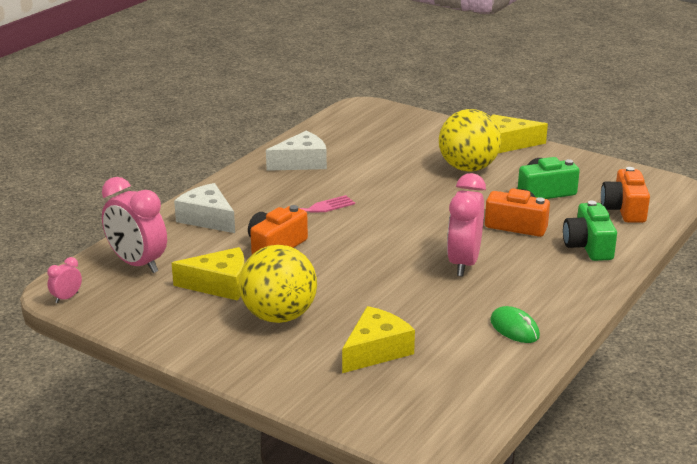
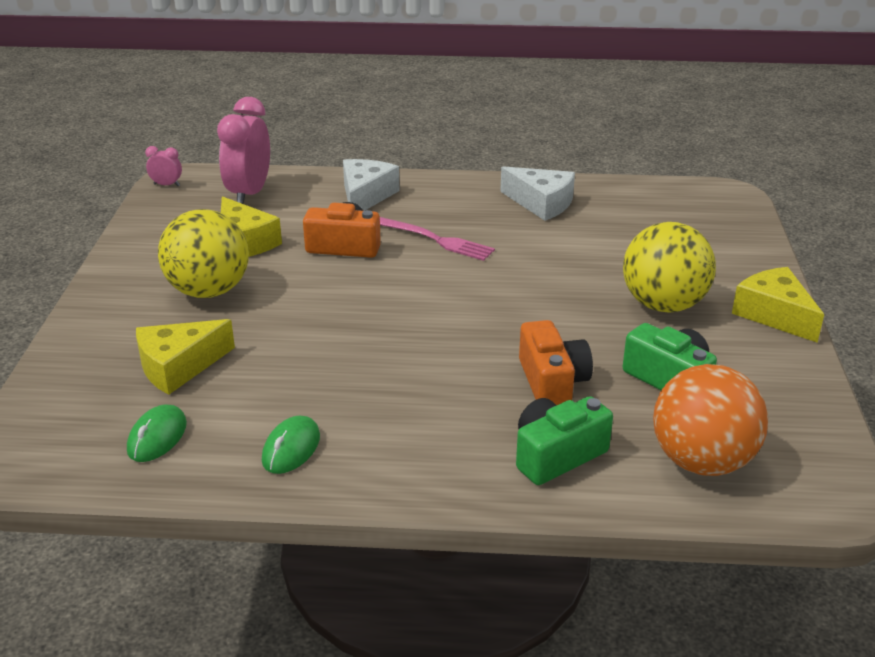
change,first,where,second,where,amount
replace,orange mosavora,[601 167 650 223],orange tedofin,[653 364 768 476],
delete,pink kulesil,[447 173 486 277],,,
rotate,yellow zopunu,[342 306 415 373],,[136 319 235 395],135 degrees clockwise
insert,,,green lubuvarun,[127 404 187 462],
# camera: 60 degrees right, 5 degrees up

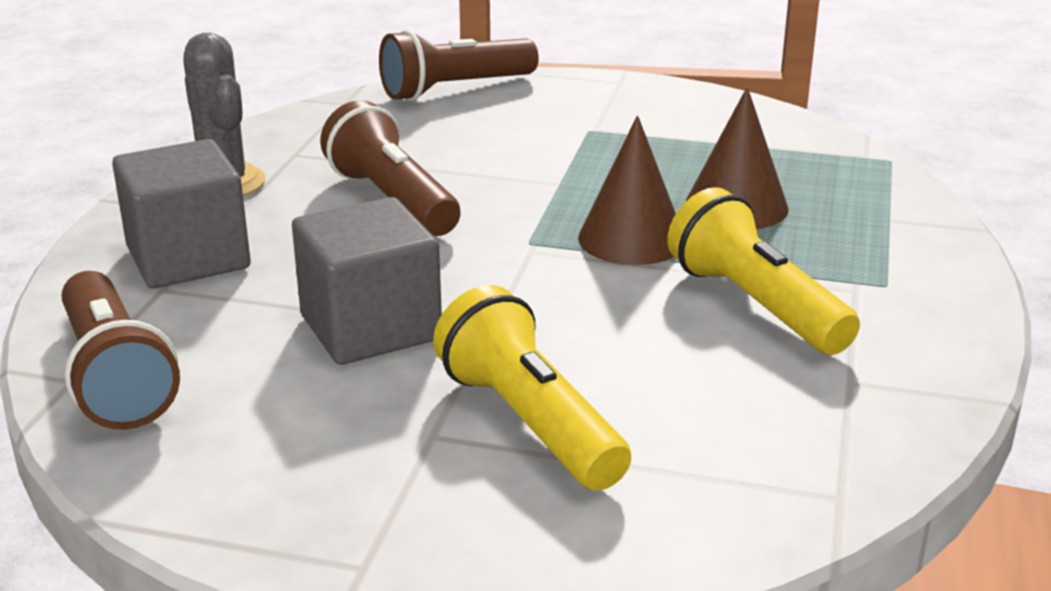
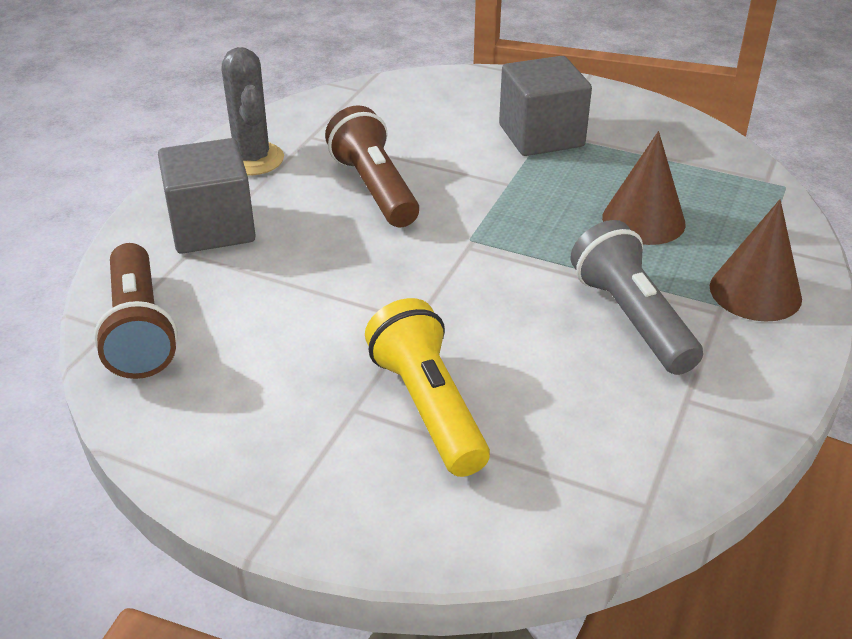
change,first,where,second,where,amount
delete,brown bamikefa,[379 30 539 101],,,
move,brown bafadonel,[578 115 676 265],,[710 199 802 322],
recolor,yellow bamikefa,[667 187 860 355],grey bamikefa,[570 220 703 375],
move,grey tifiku,[292 197 442 365],,[499 56 592 156],
# camera: 10 degrees right, 10 degrees up

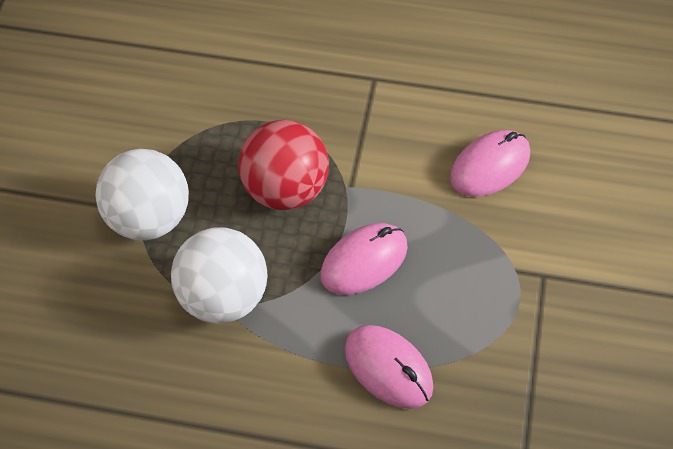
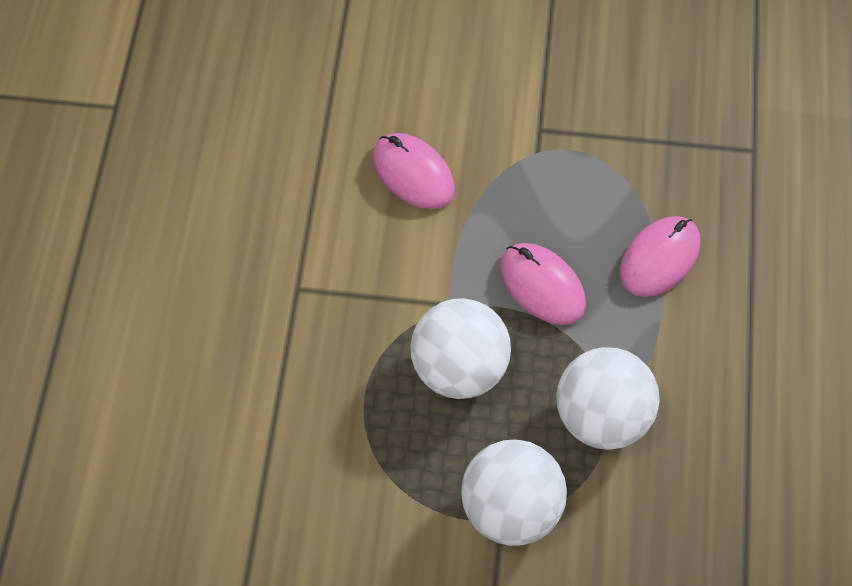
change,first,where,second,where,amount
recolor,red tedofin,[238 120 329 210],white tedofin,[410 298 511 399],
# camera: 95 degrees left, 5 degrees up

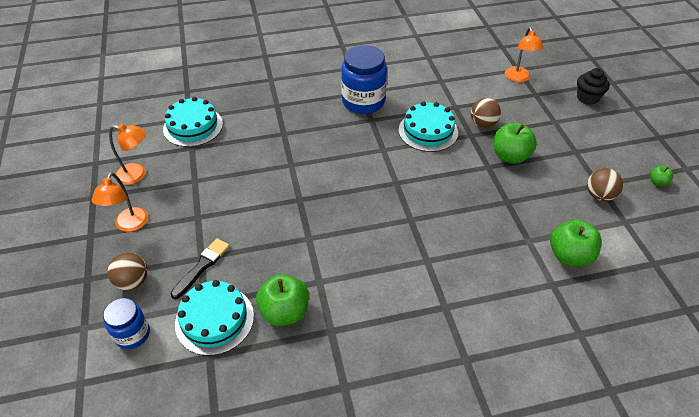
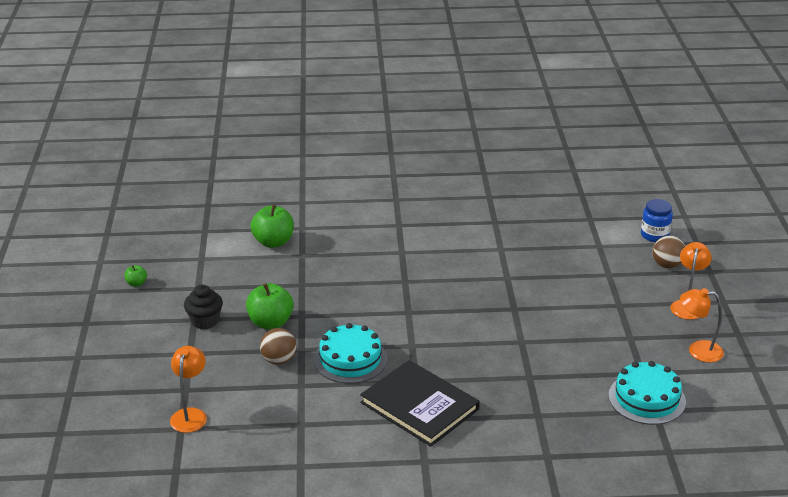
change,first,where,second,where,amount
replace,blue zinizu,[341 45 387 114],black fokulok,[360 360 480 447],
move,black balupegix,[577 68 609 105],,[184 284 223 330],
delete,brown tedofin,[587 168 623 201],,,
delete,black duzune,[171 238 229 299],,,
delete,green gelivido,[256 274 309 326],,,
delete,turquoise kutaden,[175 280 254 356],,,
# camera: 170 degrees left, 15 degrees down

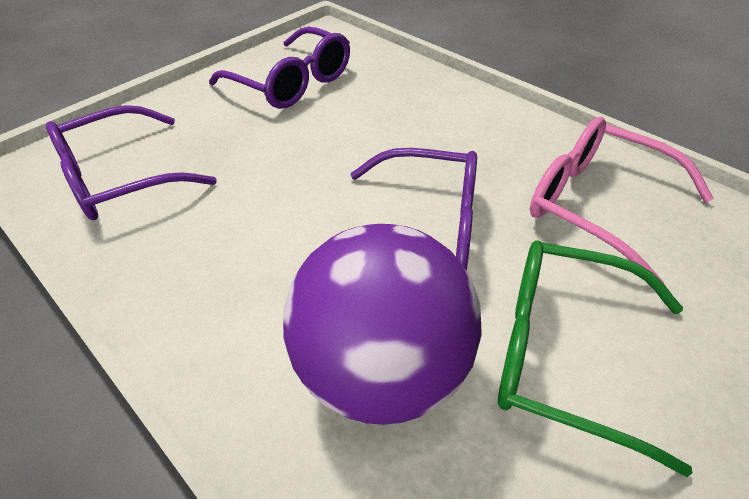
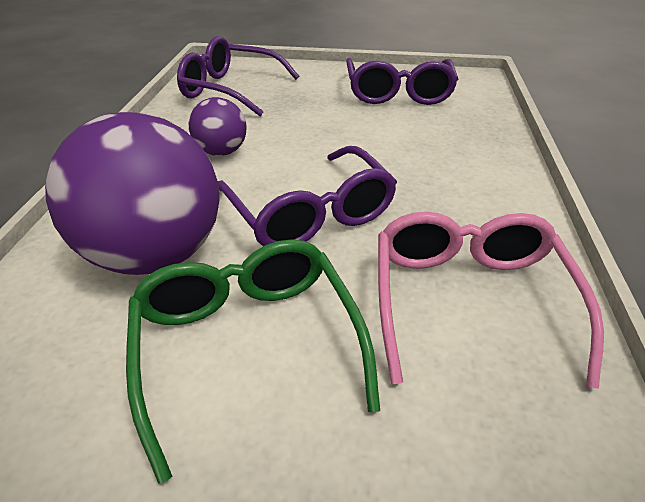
change,first,where,second,where,amount
insert,,,purple tedofin,[189 97 246 156],
# camera: 50 degrees right, 5 degrees down

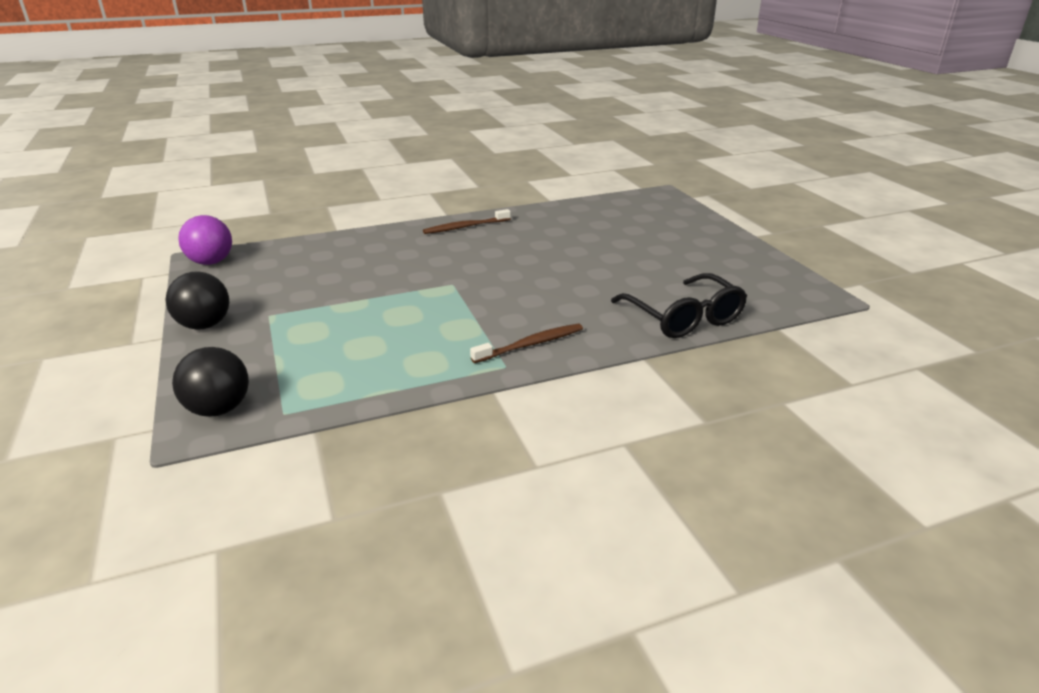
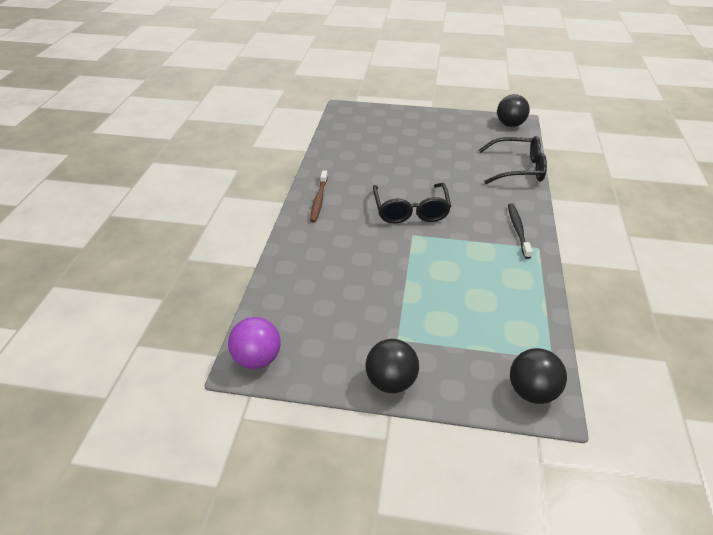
change,first,where,second,where,amount
recolor,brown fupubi,[470 323 583 363],black fupubi,[508 203 533 259],
insert,,,black tedofin,[497 94 530 127],
insert,,,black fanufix,[373 183 451 223],
# camera: 60 degrees left, 10 degrees up

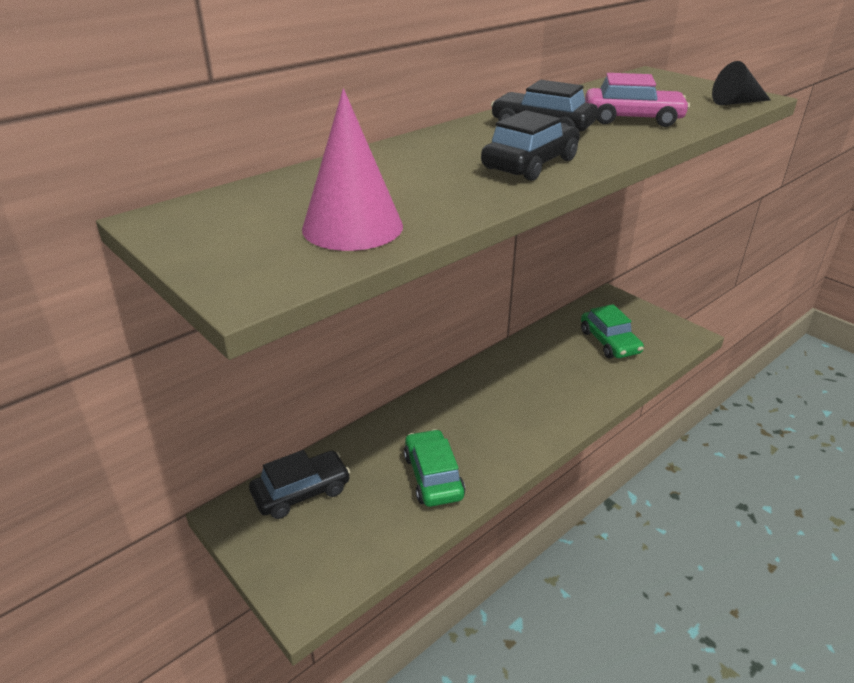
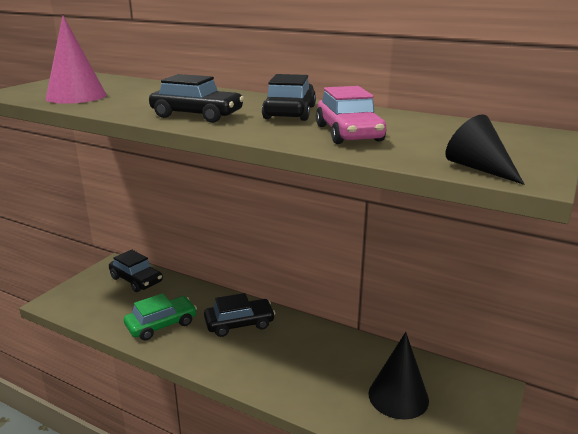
change,first,where,second,where,amount
replace,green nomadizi,[581 304 644 359],black bafadonel,[368 332 429 420],
insert,,,black nomadizi,[204 293 275 337],
# camera: 70 degrees right, 10 degrees down

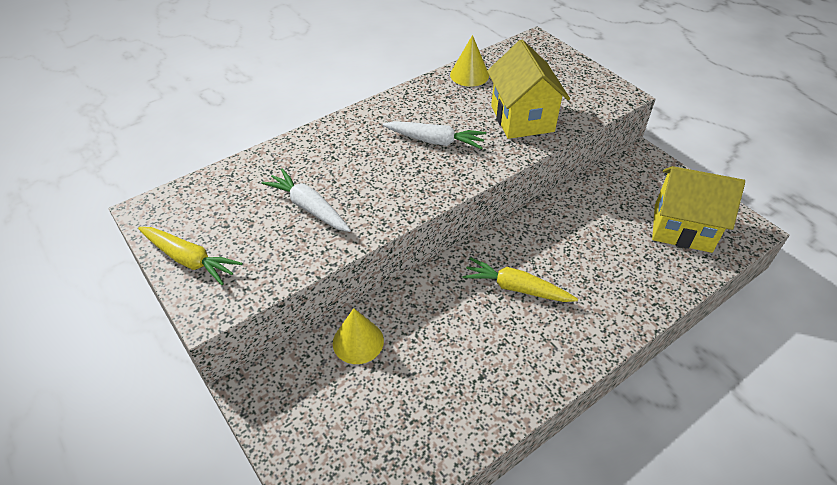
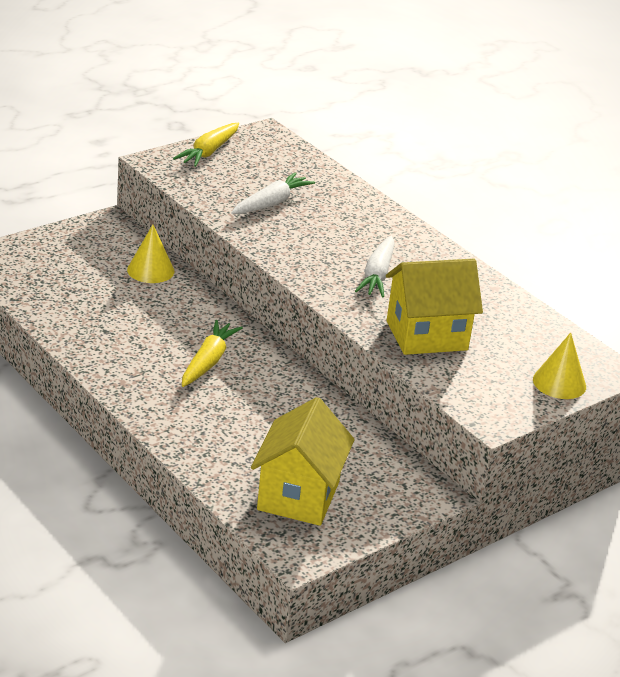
change,first,where,second,where,amount
move,yellow bafadonel,[450 35 489 87],,[533 333 586 399],
# camera: 85 degrees right, 15 degrees down

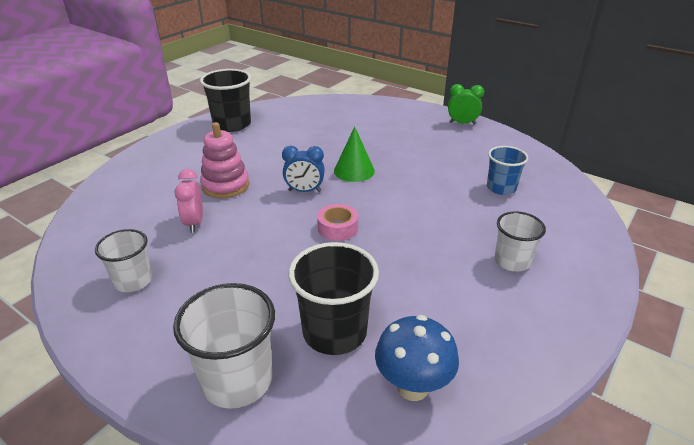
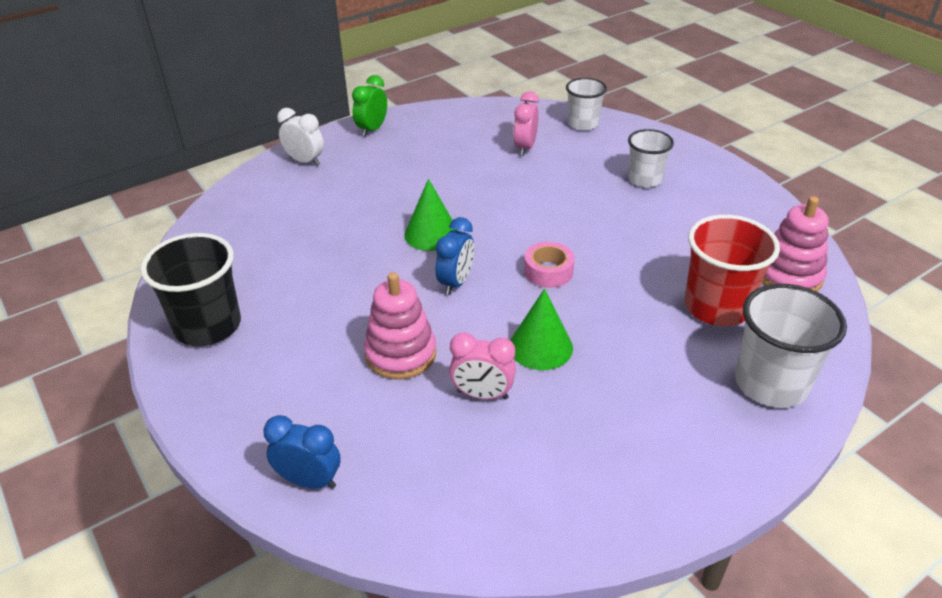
change,first,where,second,where,amount
replace,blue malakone,[487 146 528 195],pink kulesil,[513 91 539 156],
move,white malakone,[95 229 152 292],,[566 78 607 131],
recolor,black malakone,[288 242 379 355],red malakone,[684 215 780 326],
replace,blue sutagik,[375 315 459 401],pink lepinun,[762 196 829 292],
insert,,,white kulesil,[277 108 324 166],
insert,,,green bafadonel,[510 289 573 370],
insert,,,blue kulesil,[263 415 340 489],
# camera: 70 degrees left, 5 degrees up

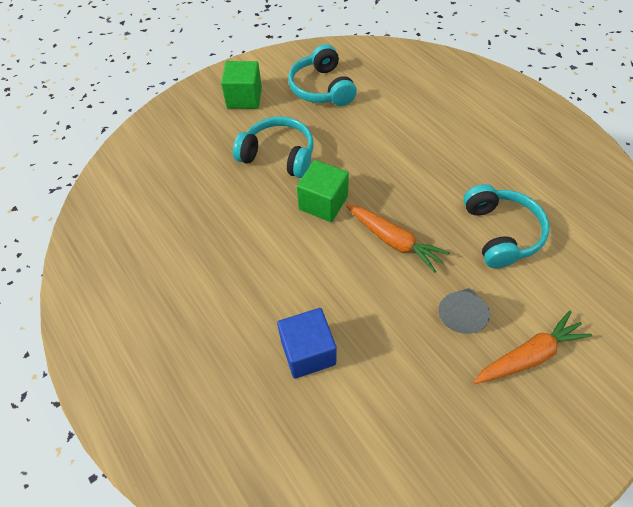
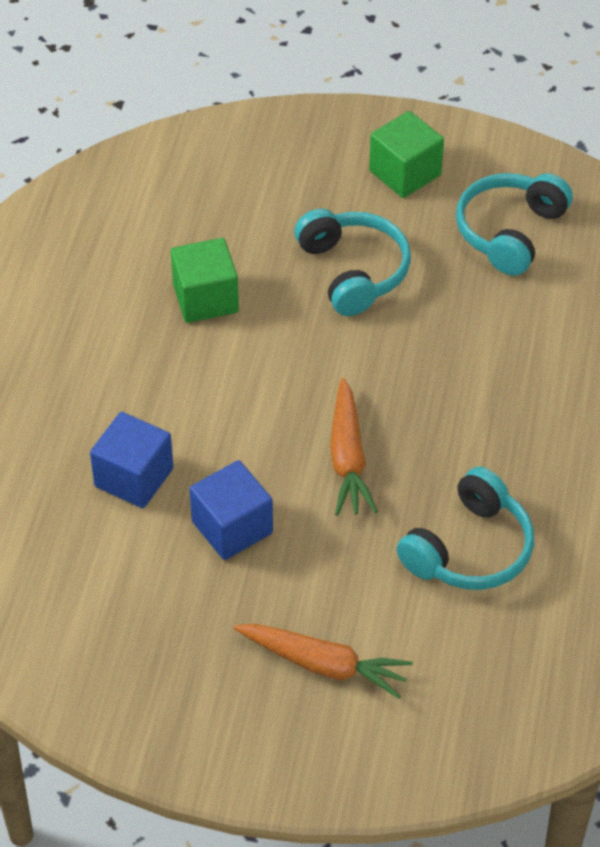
change,first,where,second,where,amount
move,green tifiku,[297 160 349 222],,[171 238 239 323],
delete,grey bafadonel,[438 288 490 334],,,
insert,,,blue tifiku,[190 460 273 560],
# camera: 45 degrees right, 5 degrees down

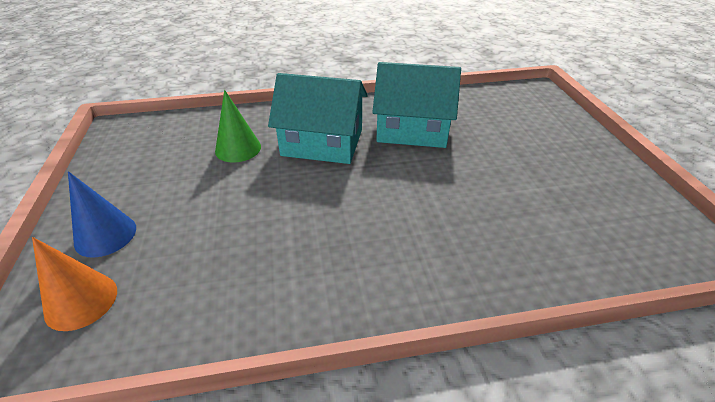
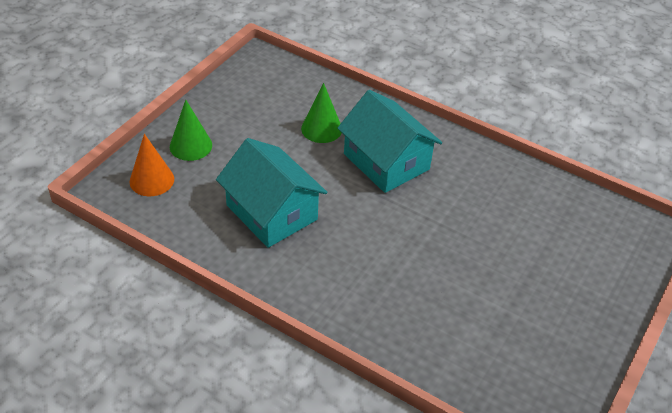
change,first,where,second,where,amount
move,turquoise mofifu,[372 62 461 148],,[216 138 327 248],
recolor,blue bafadonel,[68 171 136 257],green bafadonel,[170 100 212 161],
# camera: 40 degrees right, 5 degrees up

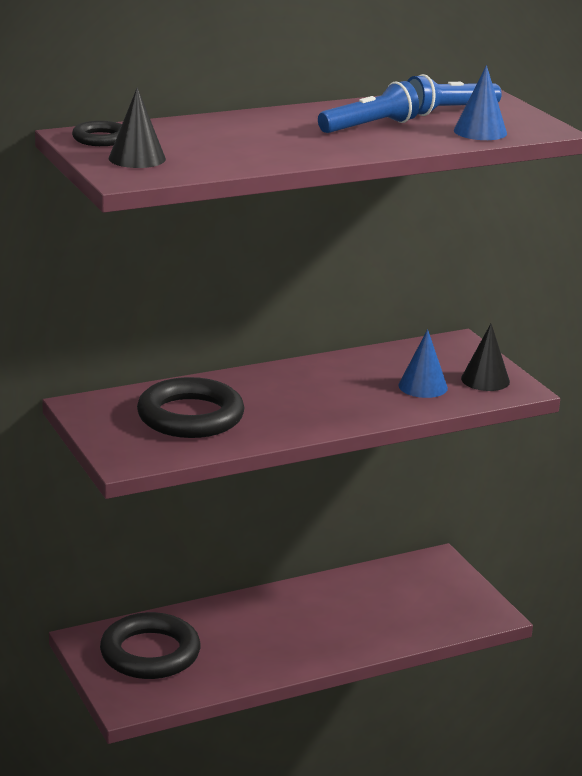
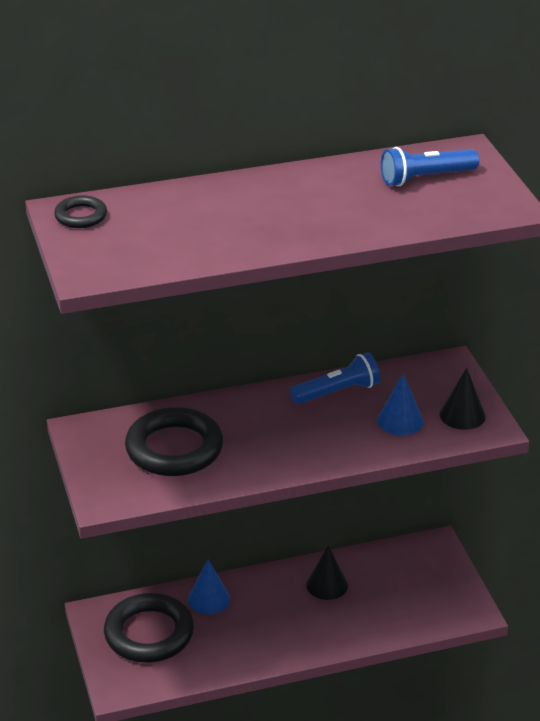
change,first,where,second,where,amount
move,blue bafadonel,[454 65 507 140],,[188 559 230 614],
move,blue bamikefa,[318 81 419 133],,[290 352 380 404],
move,black bafadonel,[108 87 166 168],,[306 545 348 600],
# camera: 10 degrees right, 10 degrees up

